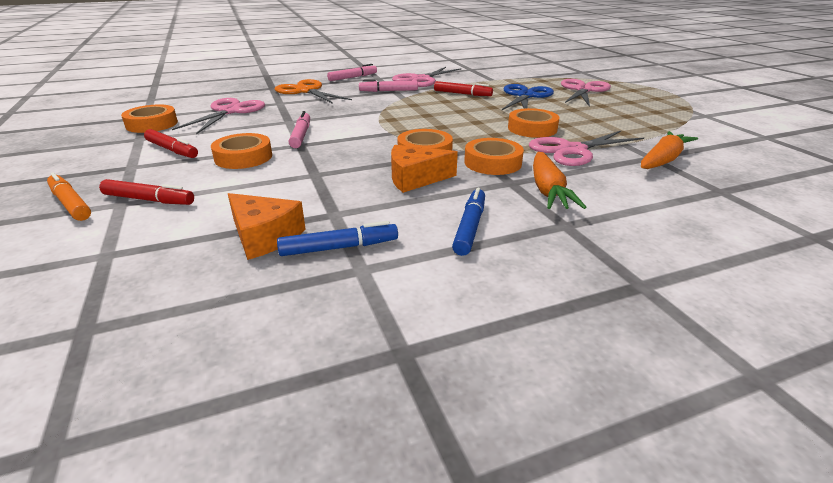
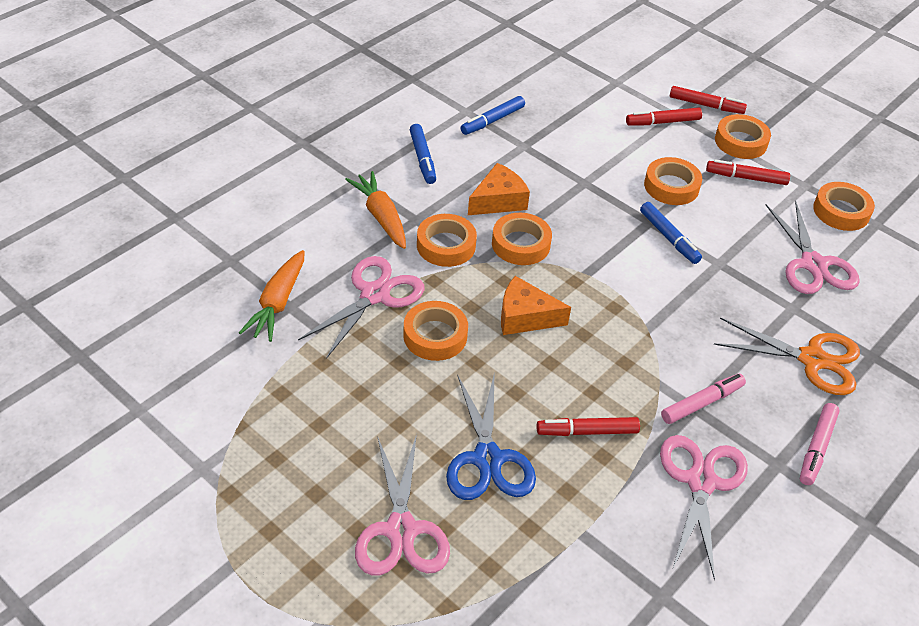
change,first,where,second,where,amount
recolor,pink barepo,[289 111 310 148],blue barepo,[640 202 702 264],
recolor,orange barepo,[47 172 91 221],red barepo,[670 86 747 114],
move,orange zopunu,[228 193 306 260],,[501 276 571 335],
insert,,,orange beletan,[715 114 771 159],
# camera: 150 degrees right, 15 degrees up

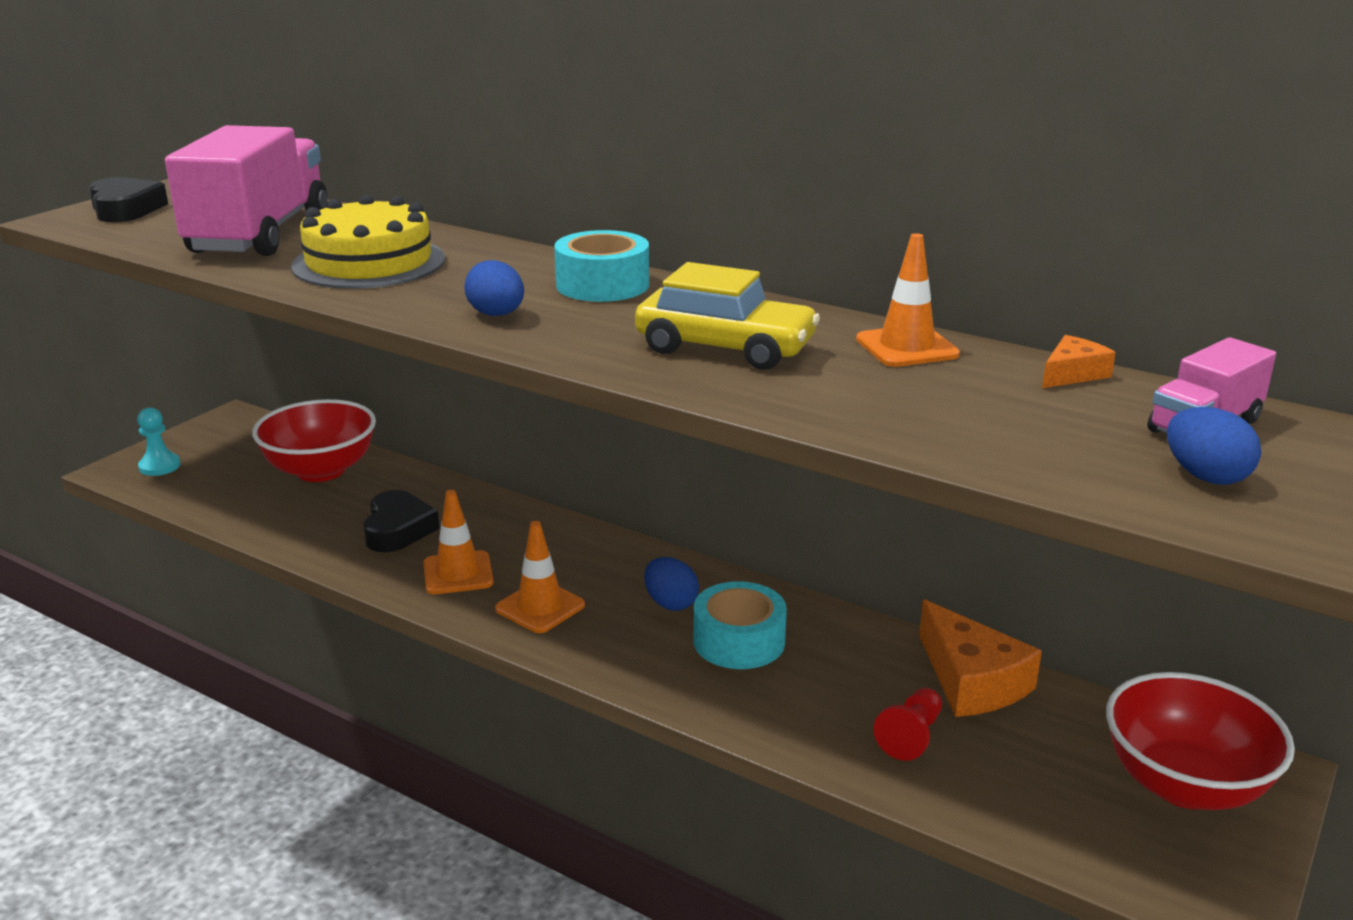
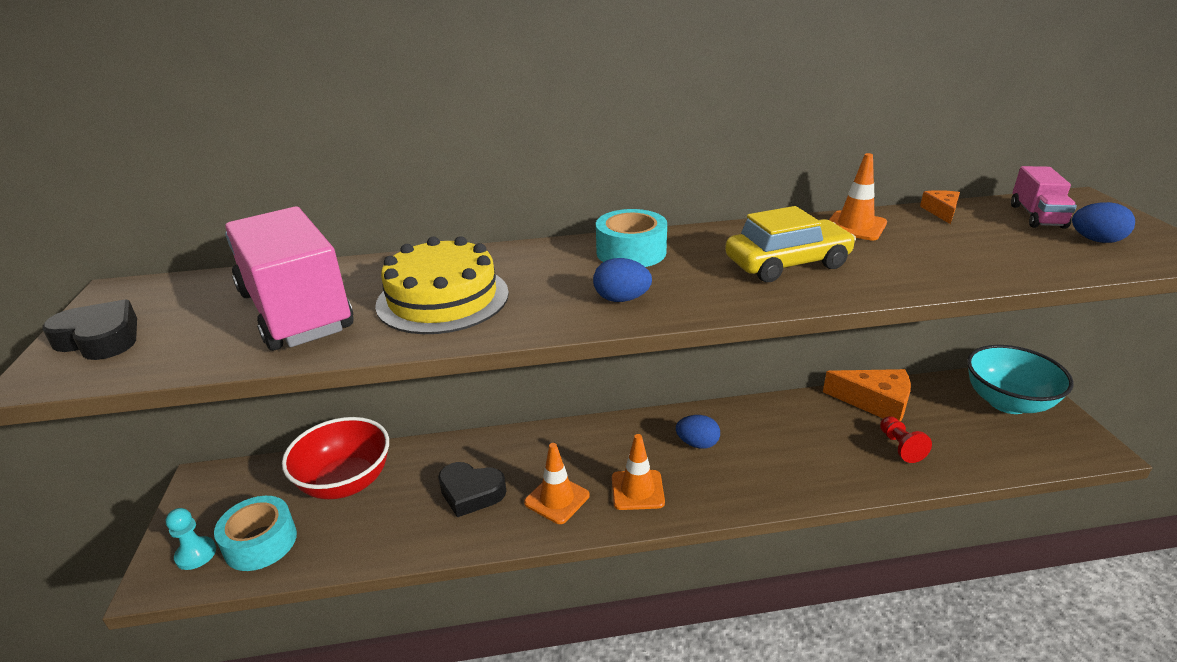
change,first,where,second,where,amount
rotate,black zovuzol,[363 490 440 552],,[438 462 506 518],150 degrees clockwise
move,turquoise beletan,[694 581 787 669],,[214 496 297 571],
recolor,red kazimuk,[1106 672 1295 810],turquoise kazimuk,[967 345 1074 414],
# camera: 40 degrees left, 5 degrees up

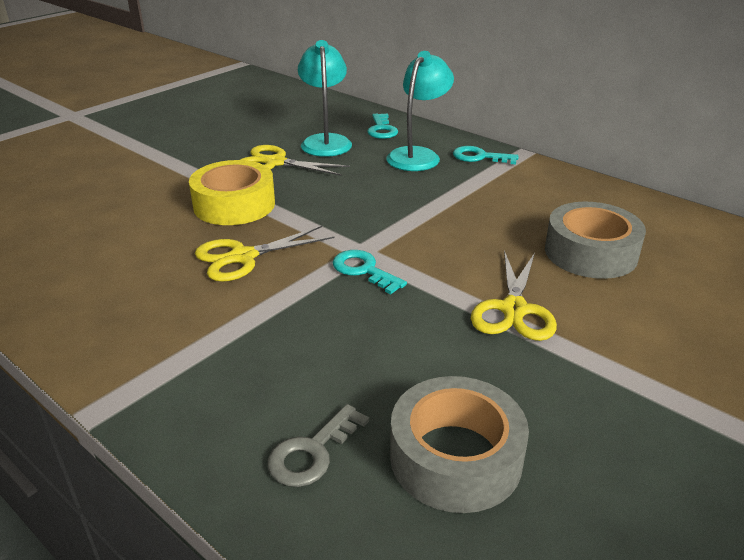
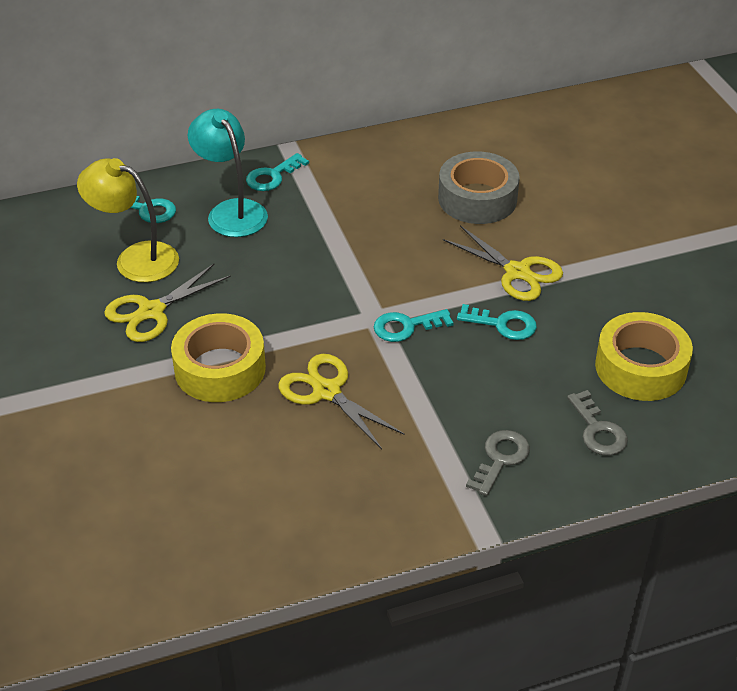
change,first,where,second,where,amount
recolor,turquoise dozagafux,[298 40 352 157],yellow dozagafux,[77 158 179 282],
rotate,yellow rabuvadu,[195 226 335 282],,[278 354 405 449],135 degrees clockwise
recolor,grey beletan,[390 376 529 513],yellow beletan,[595 312 693 401],
insert,,,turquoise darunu,[457 304 537 340],
insert,,,grey darunu,[466 430 530 496],
# camera: 60 degrees left, 10 degrees up

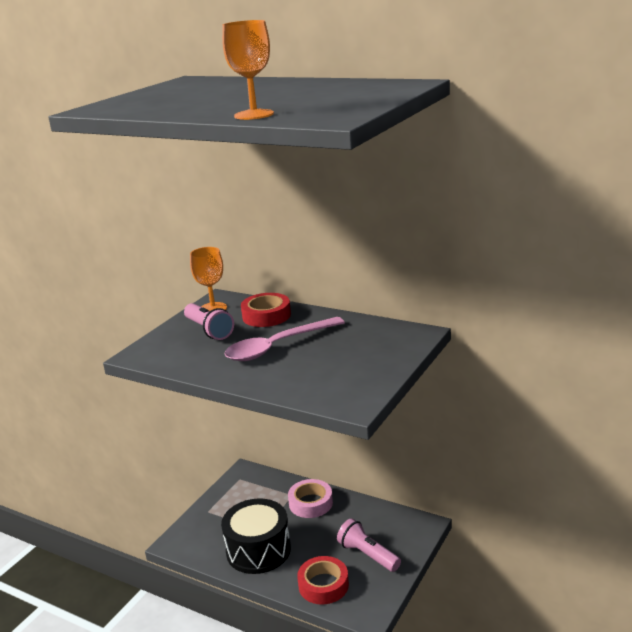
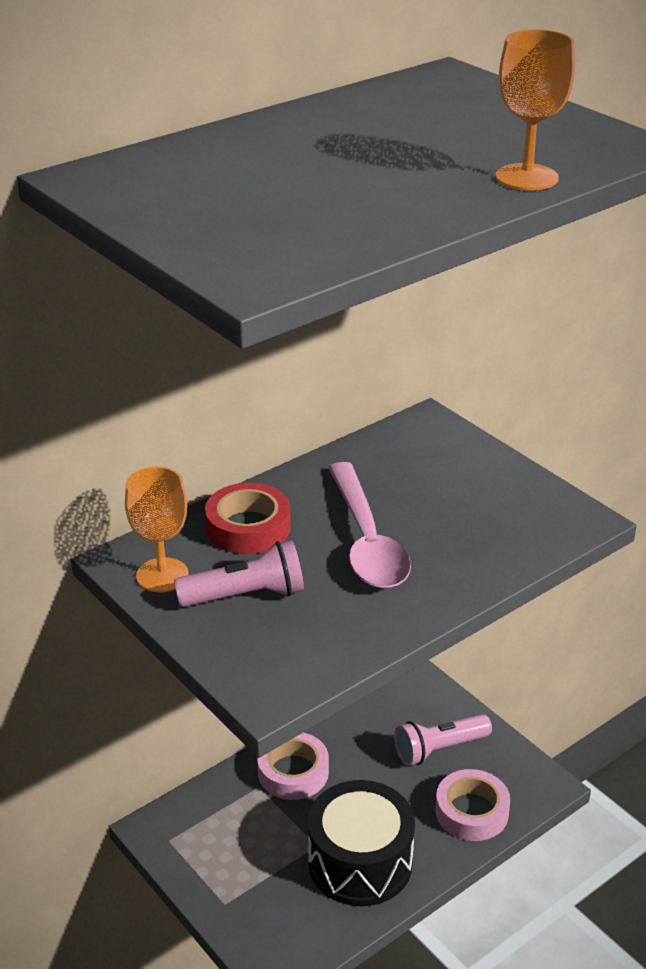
change,first,where,second,where,amount
recolor,red beletan,[297 556 349 605],pink beletan,[435 769 510 841],
# camera: 70 degrees left, 10 degrees up

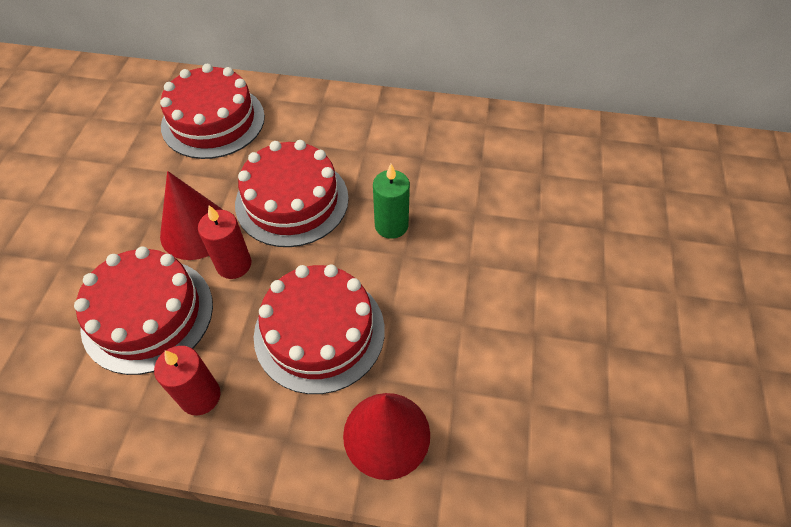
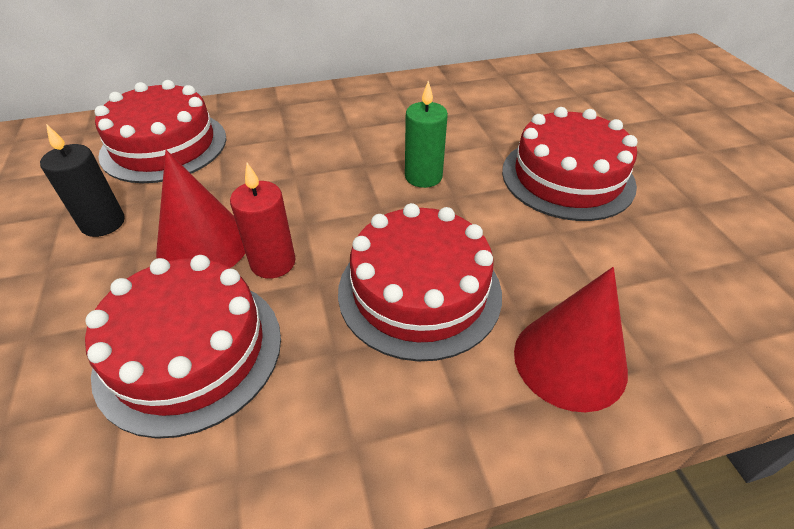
change,first,where,second,where,amount
move,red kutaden,[235 140 349 247],,[502 107 637 221],
delete,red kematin,[154 346 220 415],,,
insert,,,black kematin,[40 124 125 237],
# camera: 25 degrees left, 10 degrees down

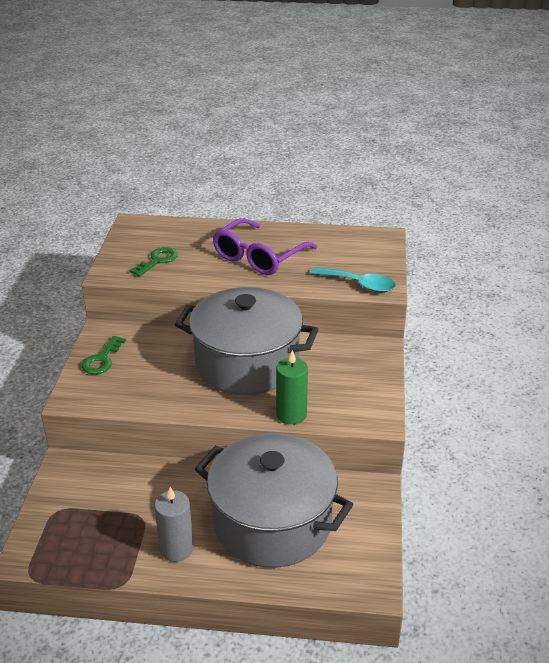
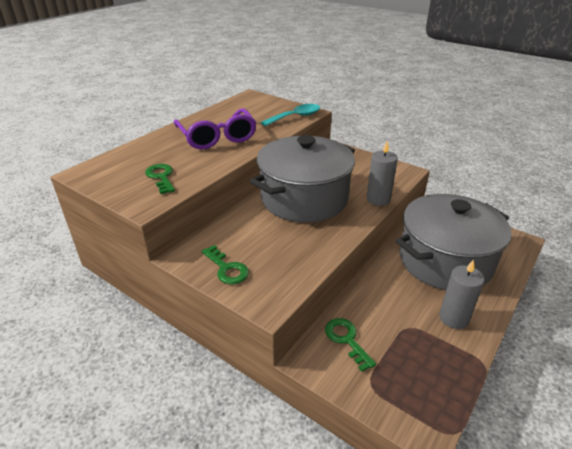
change,first,where,second,where,amount
recolor,green kematin,[276 350 308 425],grey kematin,[367 141 398 206],
insert,,,green darunu,[325 318 376 372],
# camera: 60 degrees left, 0 degrees up

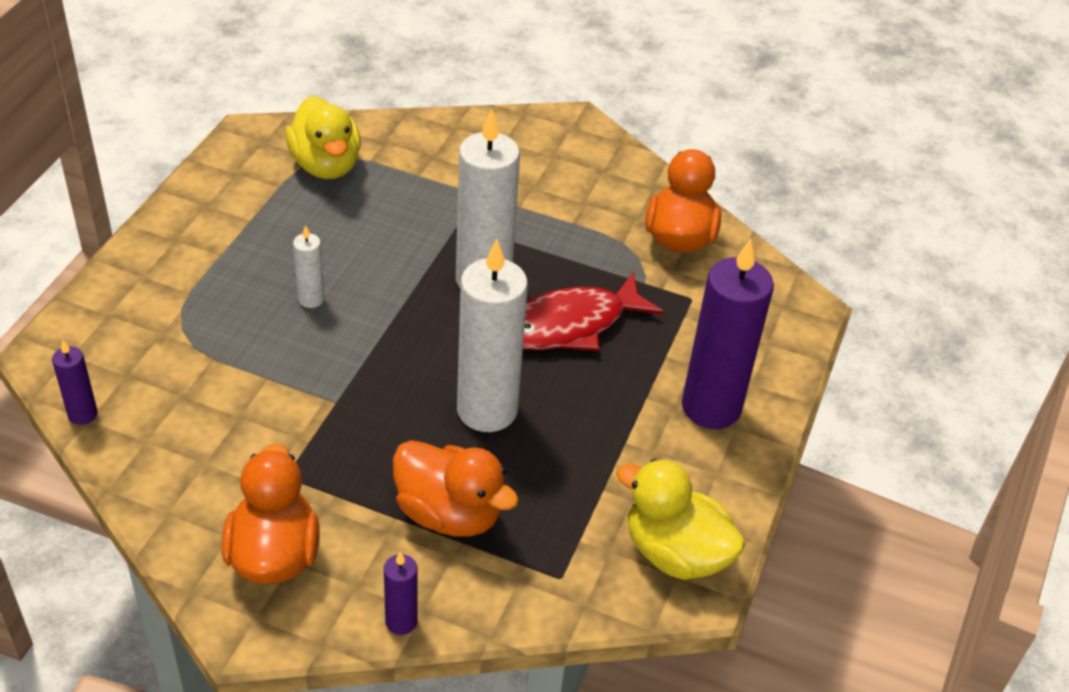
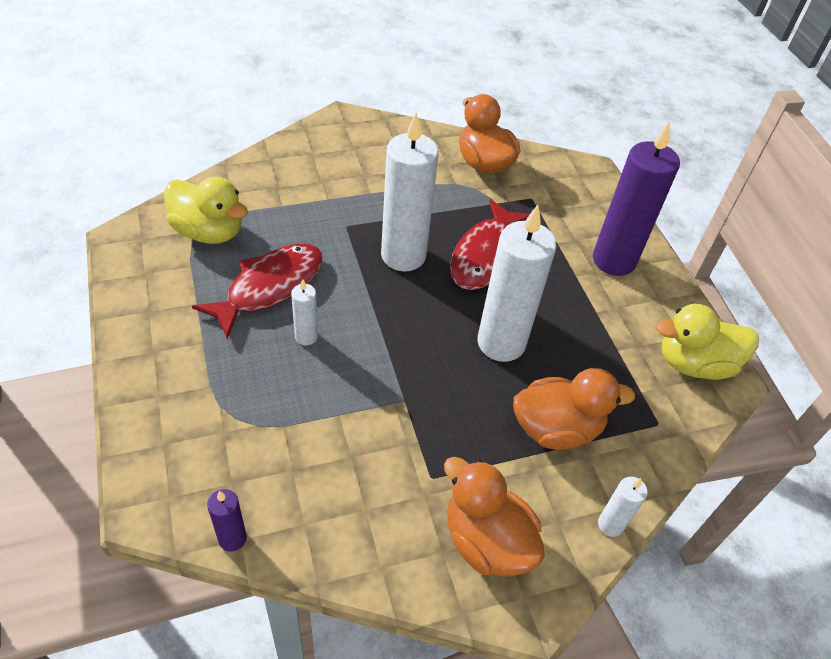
change,first,where,second,where,amount
recolor,purple kematin,[384 552 418 635],white kematin,[598 477 648 537],
insert,,,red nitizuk,[192 244 323 339],
# camera: 40 degrees left, 5 degrees up

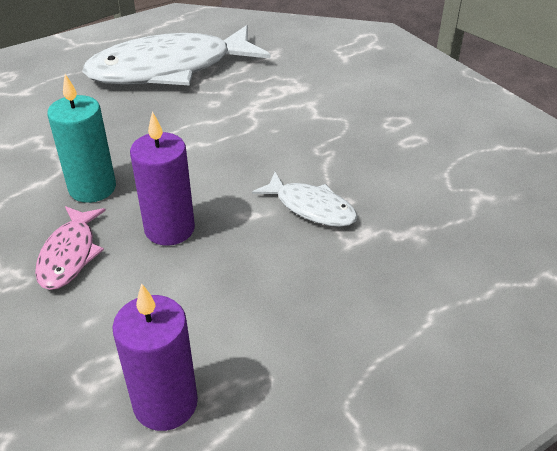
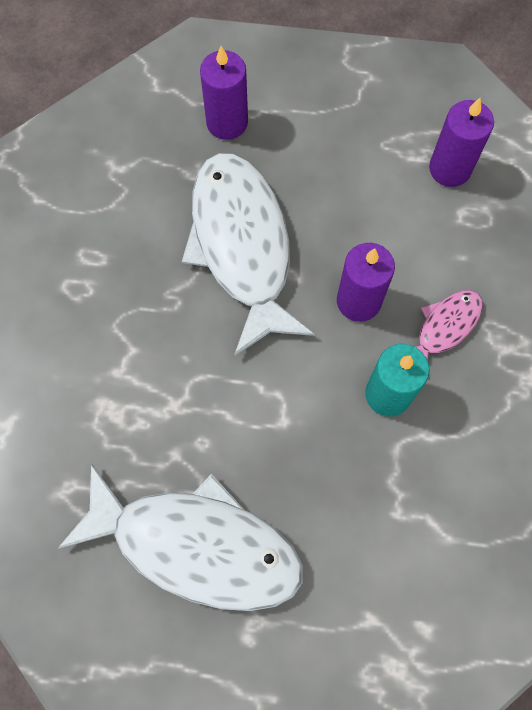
change,first,where,second,where,amount
resize,white nitizuk,[252 172 358 227],,[182 153 315 357],x2.14
insert,,,purple kematin,[200 46 248 140],
# camera: 140 degrees left, 30 degrees up

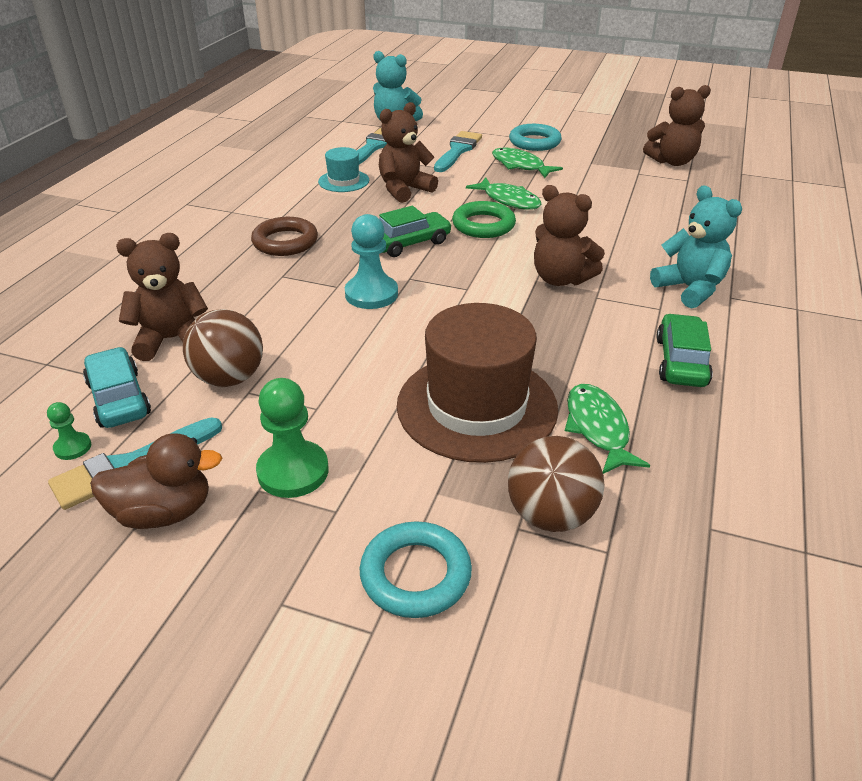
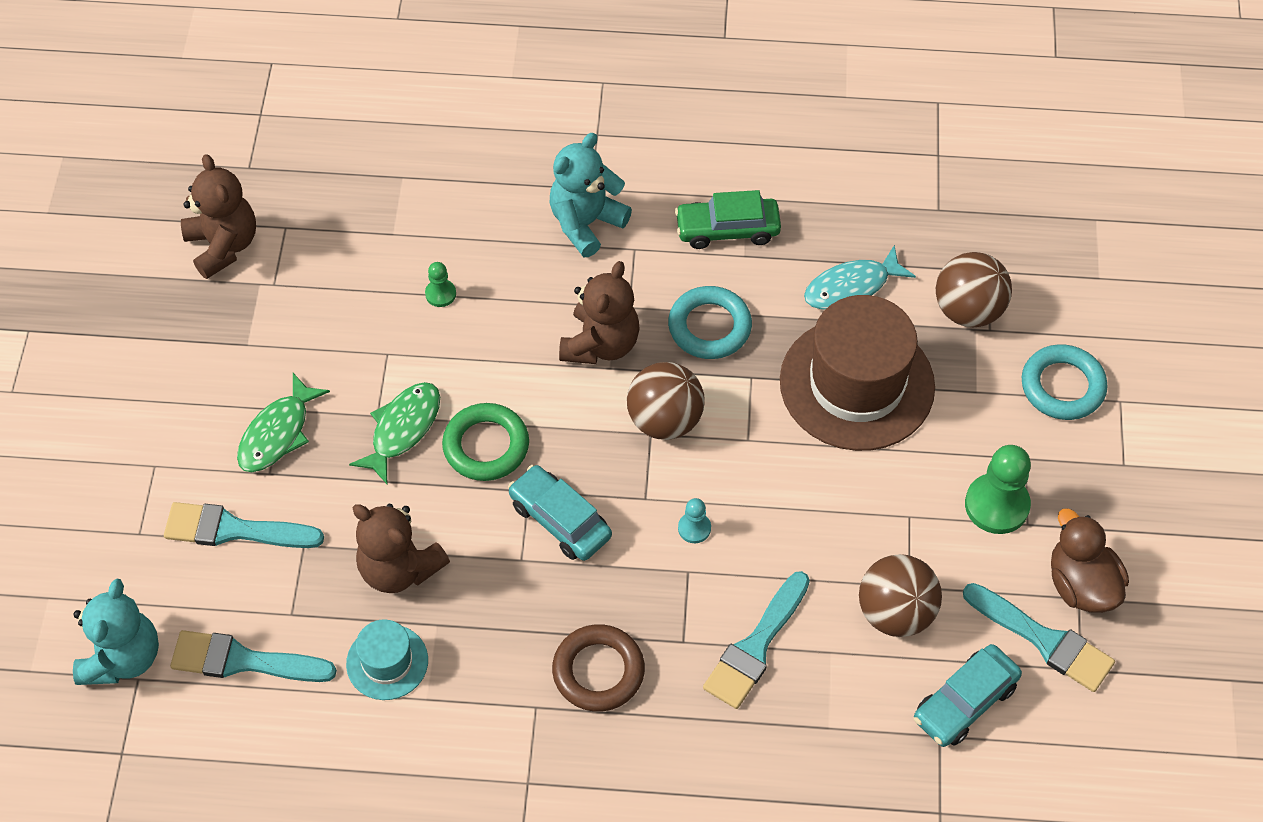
change,first,where,second,where,amount
move,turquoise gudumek,[509 124 562 151],,[668 286 752 359],
recolor,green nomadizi,[379 206 452 257],turquoise nomadizi,[508 465 612 561],
resize,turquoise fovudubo,[345 214 398 309],,[678 498 711 543],x0.51
delete,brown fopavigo,[116 233 208 361],,,
recolor,green nitizuk,[565 384 650 474],turquoise nitizuk,[804 245 916 310],
move,green fovudubo,[47 402 91 460],,[425 262 456 307],
insert,,,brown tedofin,[627 362 705 440],
insert,,,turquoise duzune,[703 571 810 709],
# camera: 105 degrees left, 20 degrees up

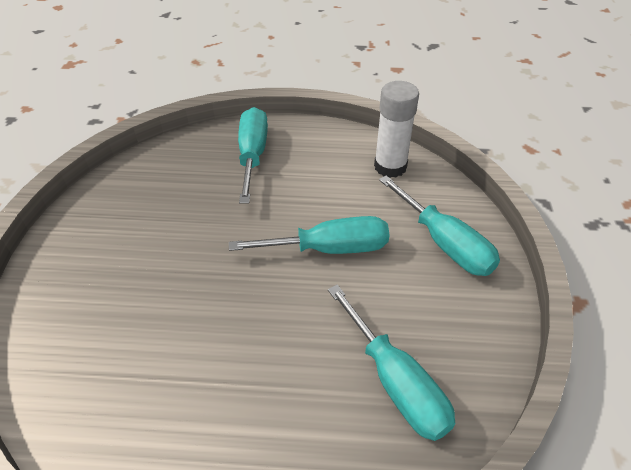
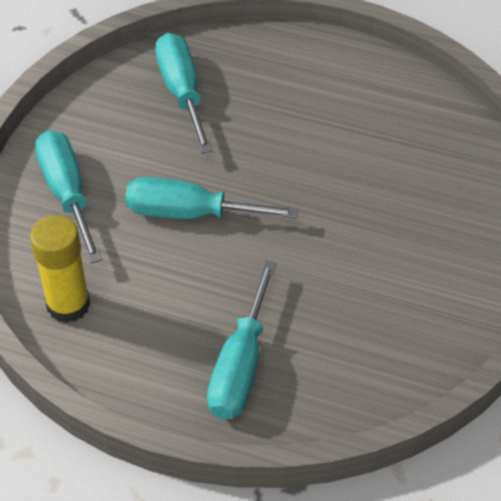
change,first,where,second,where,amount
recolor,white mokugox,[374 81 419 178],yellow mokugox,[30 215 90 323],
# camera: 165 degrees left, 5 degrees up

